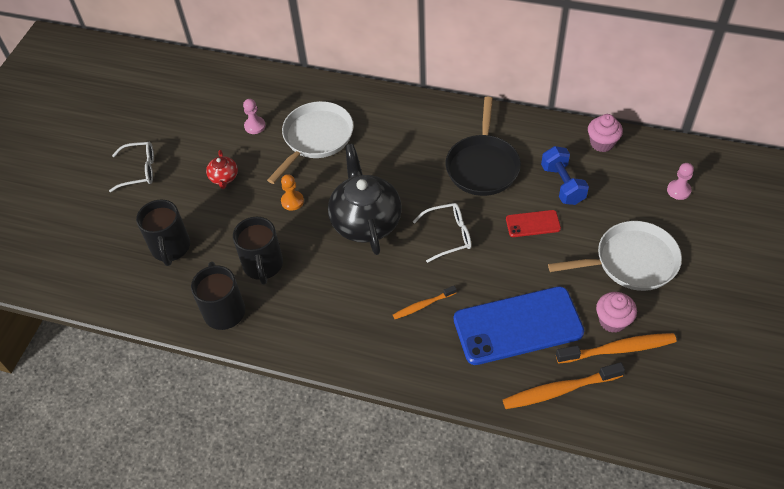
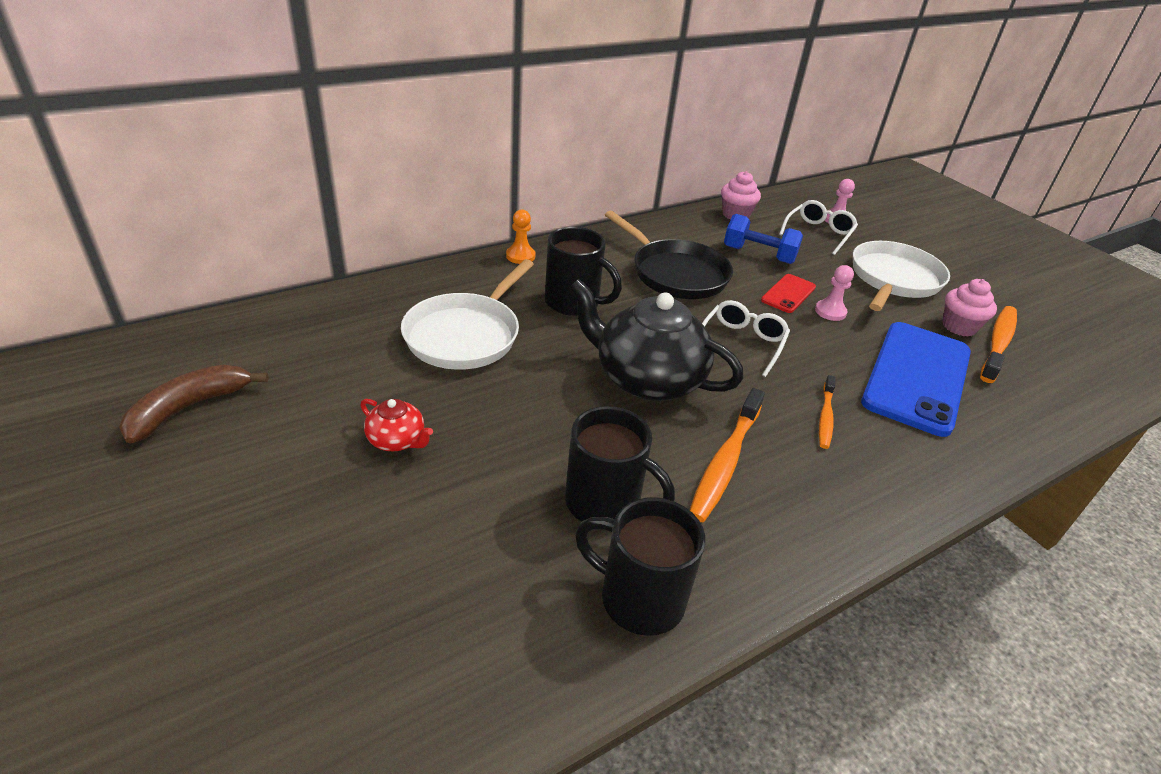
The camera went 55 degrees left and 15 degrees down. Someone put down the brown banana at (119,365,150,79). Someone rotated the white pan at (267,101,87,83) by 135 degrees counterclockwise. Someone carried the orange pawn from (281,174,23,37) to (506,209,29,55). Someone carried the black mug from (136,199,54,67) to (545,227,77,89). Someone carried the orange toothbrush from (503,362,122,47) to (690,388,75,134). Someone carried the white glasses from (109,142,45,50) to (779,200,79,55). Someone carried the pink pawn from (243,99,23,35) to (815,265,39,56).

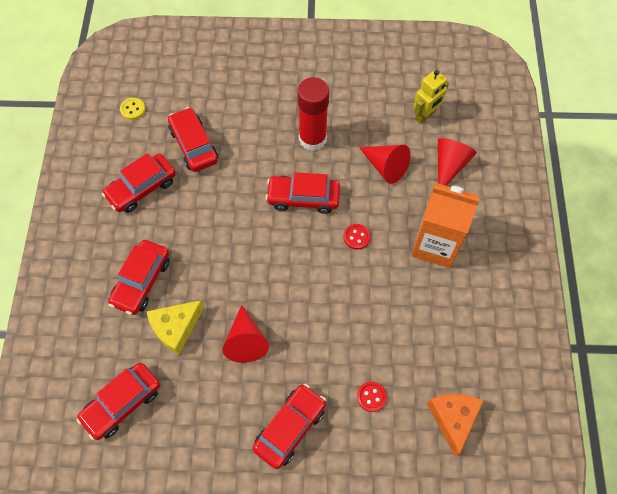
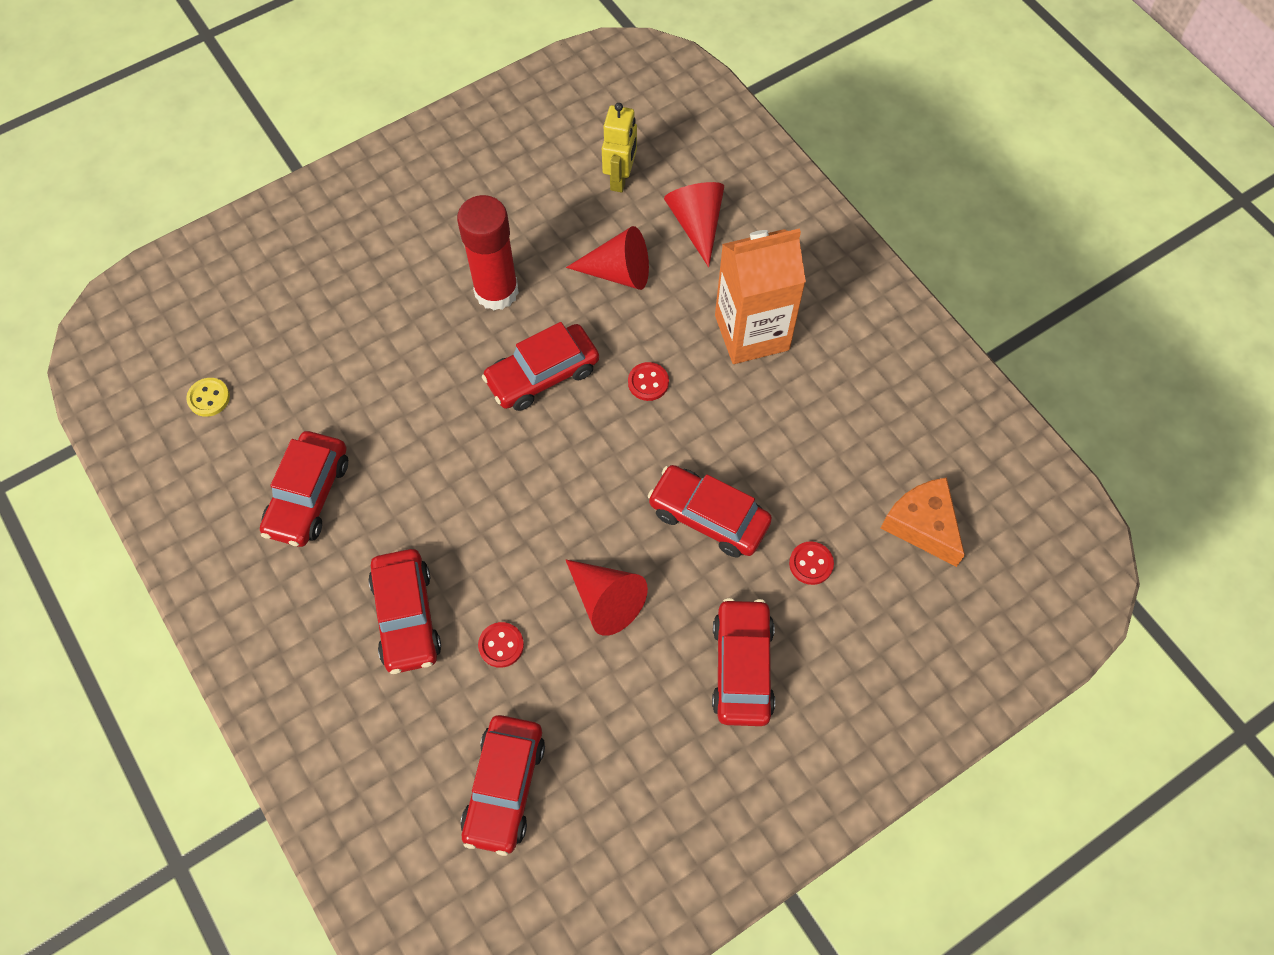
The camera went 35 degrees left and 0 degrees up. Someone swapped the yellow cheese at (146,300,58,55) for the red button at (478,622,46,46). Someone carried the red car from (168,107,50,65) to (648,465,124,93).

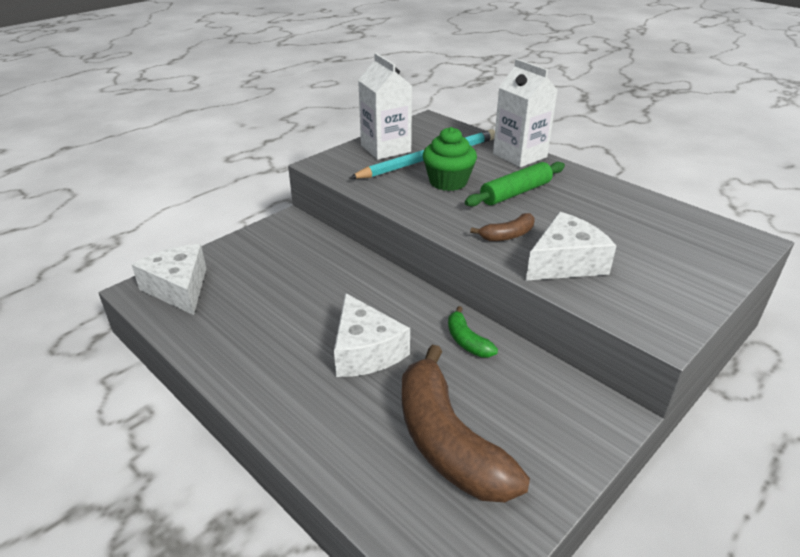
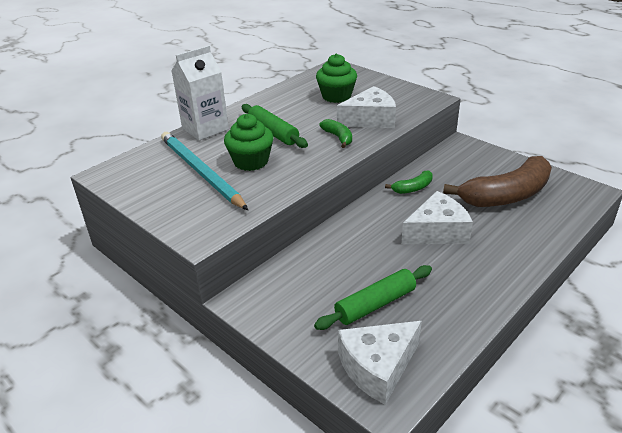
The camera went 90 degrees left and 0 degrees up. Someone put down the green rolling pin at (314,265,118,65). Someone put down the green cupcake at (316,54,41,49). Someone repainted the brown banana at (470,213,65,28), which became the green banana at (319,119,33,29). Someone rotated the white cheese at (526,212,90,69) by 105 degrees clockwise. Someone took away the white carton at (358,53,54,107).

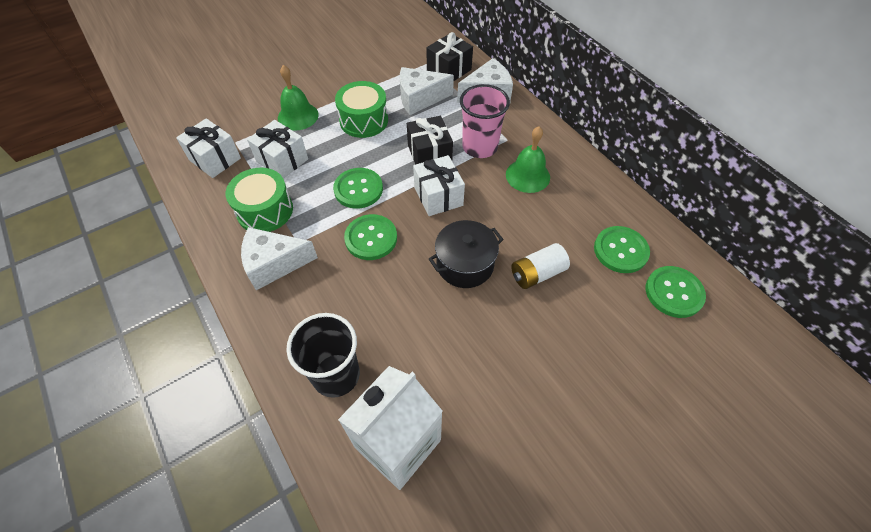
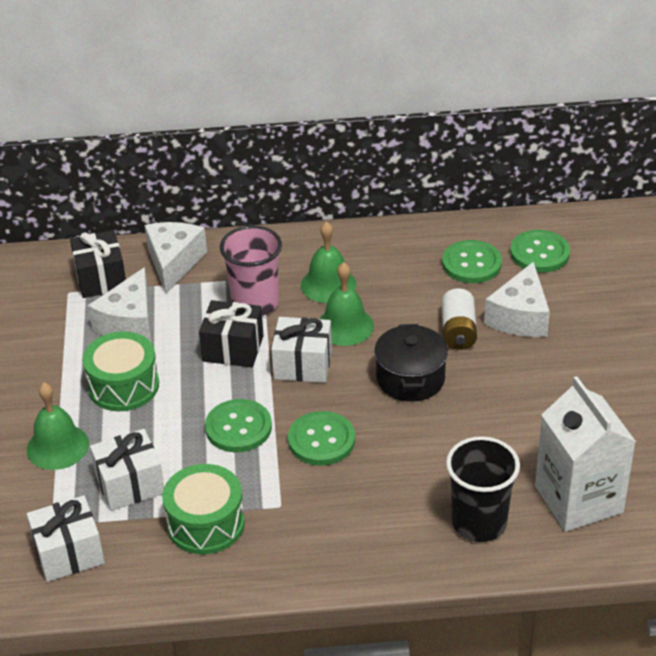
The camera went 60 degrees left and 15 degrees down. Someone put down the green bell at (319,262,55,84). Someone carried the white cheese from (241,227,77,63) to (484,262,66,75).

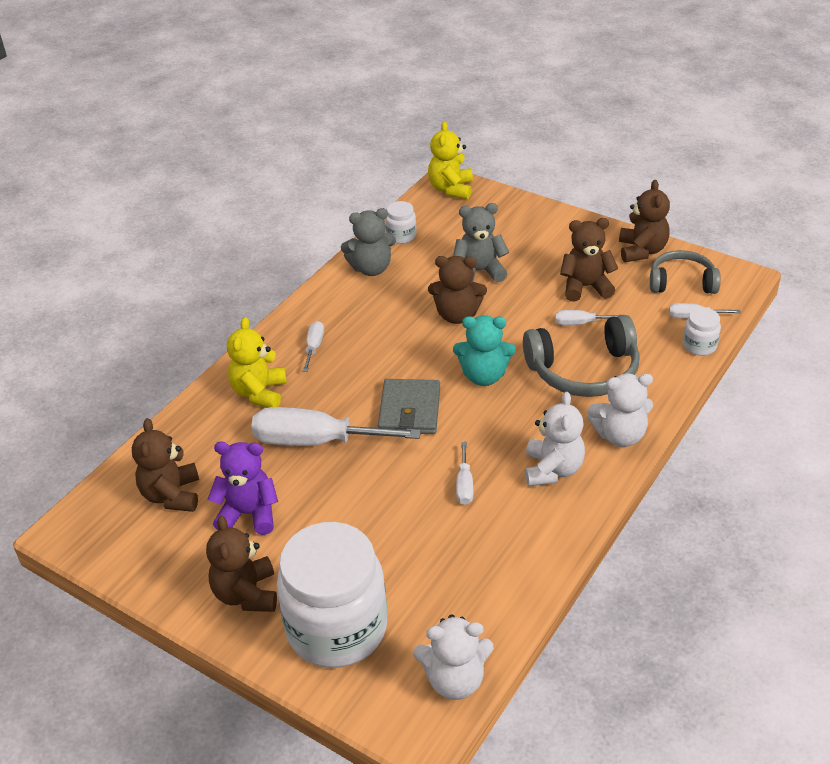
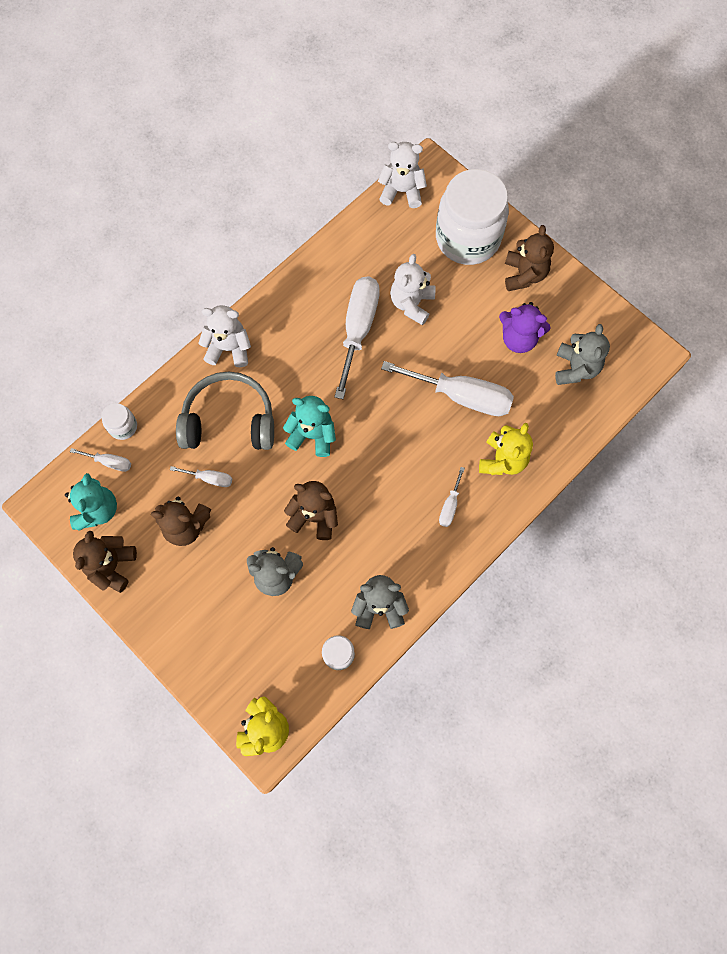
The camera went 170 degrees left and 30 degrees up. Someone swapped the grey headphones at (650,250,71,44) for the turquoise teddy bear at (65,473,52,58). Someone scaled the white screwdriver at (456,442,17,63) by 2.17. Someone carried the white teddy bear from (525,392,60,94) to (390,254,46,71). Someone repainted the brown teddy bear at (132,418,67,94), which became the grey teddy bear at (555,324,55,61). Someone took away the grey wallet at (378,379,62,55).

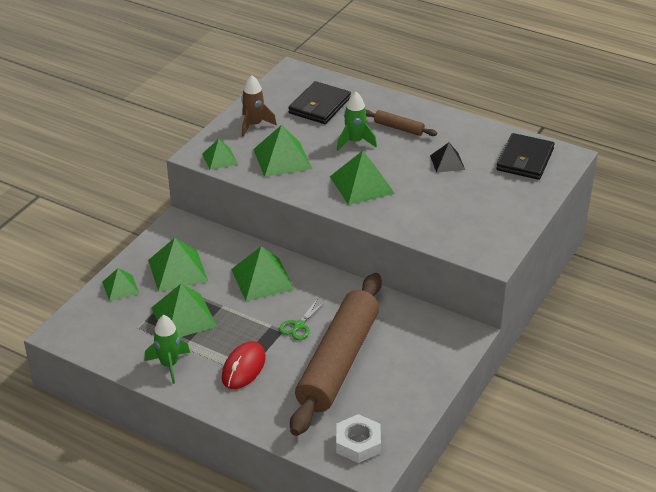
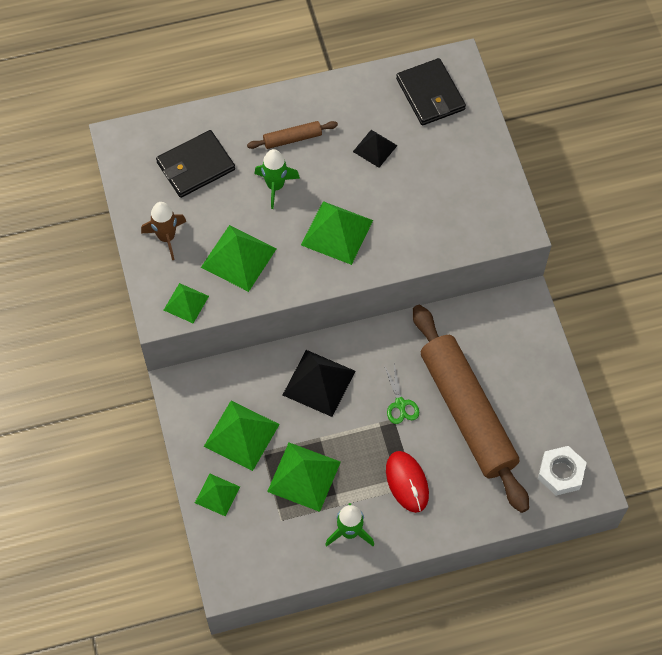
The camera went 45 degrees left and 25 degrees up. Someone rotated the black wallet at (289,81,62,43) by 75 degrees clockwise. Someone repainted the green pyramid at (231,246,64,55), which became the black pyramid at (283,350,72,67).

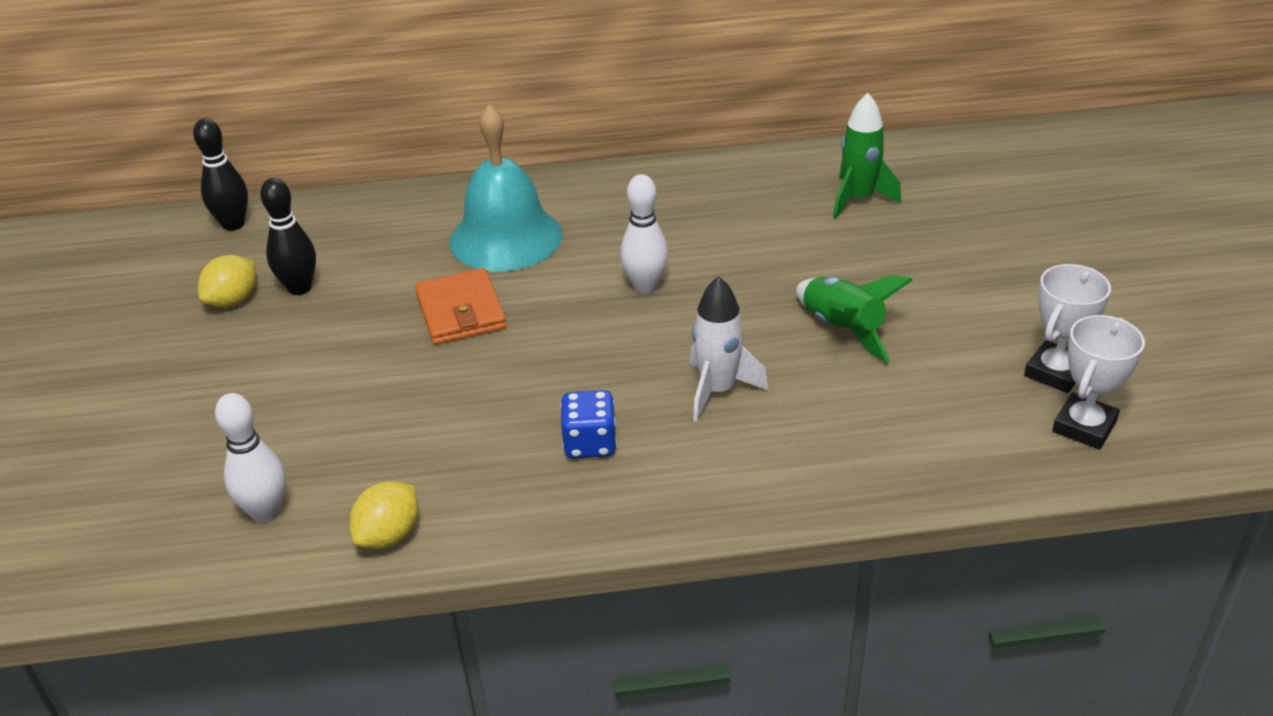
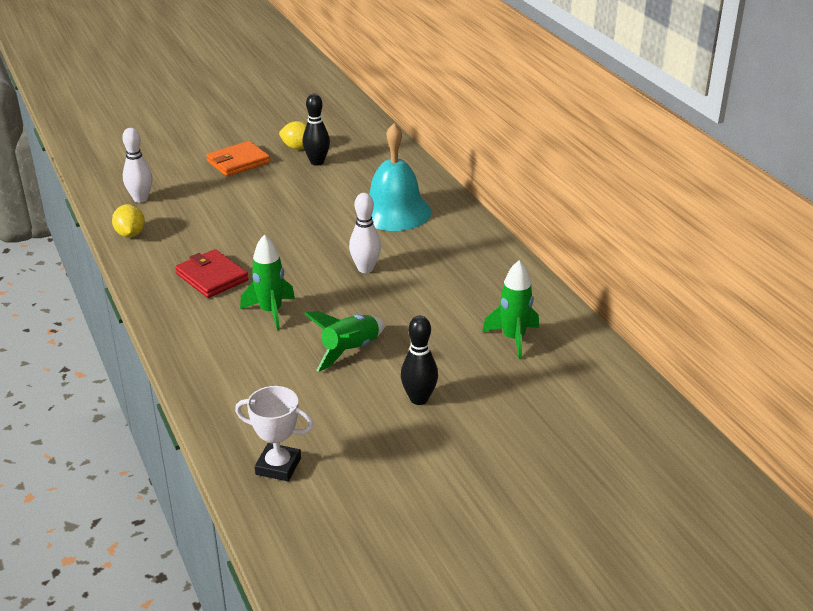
The camera went 70 degrees right and 5 degrees down. Someone rotated the yellow lemon at (350,481,68,68) by 60 degrees clockwise. Someone swapped the blue dice at (560,390,57,68) for the red wallet at (175,249,74,49). Someone carried the orange wallet from (415,268,92,77) to (206,141,64,36). Someone repainted the white rocket at (690,276,78,146), which became the green rocket at (240,234,55,96). Someone carried the black bowling pin from (193,118,55,113) to (401,316,37,89). Someone took away the white trophy at (1024,264,87,129).

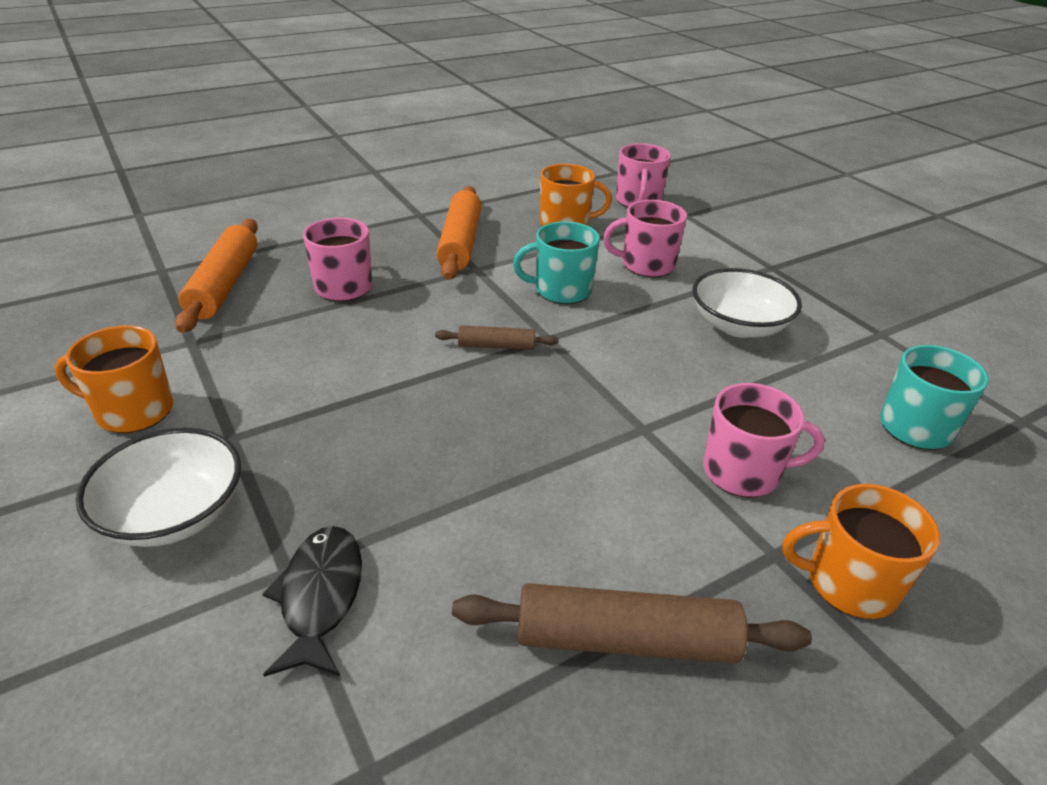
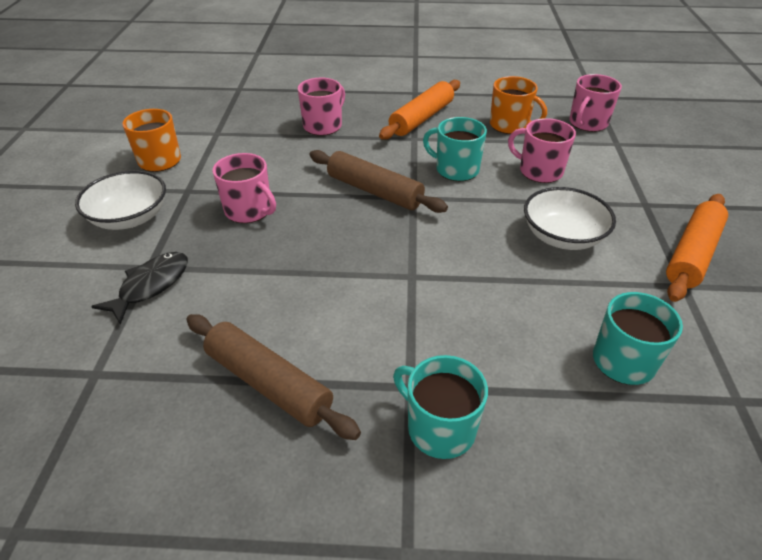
The camera went 35 degrees right and 5 degrees up. Someone carried the pink mug from (703,383,121,114) to (212,153,64,70). Someone scaled the brown rolling pin at (435,325,124,25) by 1.87. Someone repainted the orange mug at (782,484,158,135), which became the turquoise mug at (393,355,95,104). Someone carried the orange rolling pin from (175,219,83,114) to (666,194,62,108).

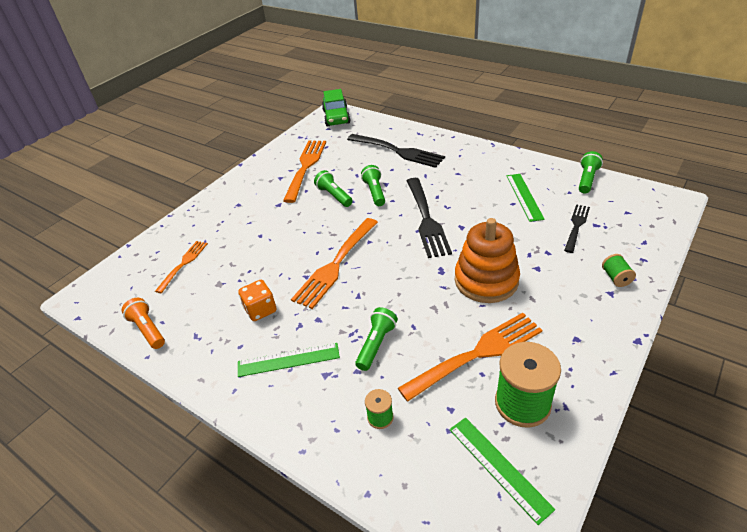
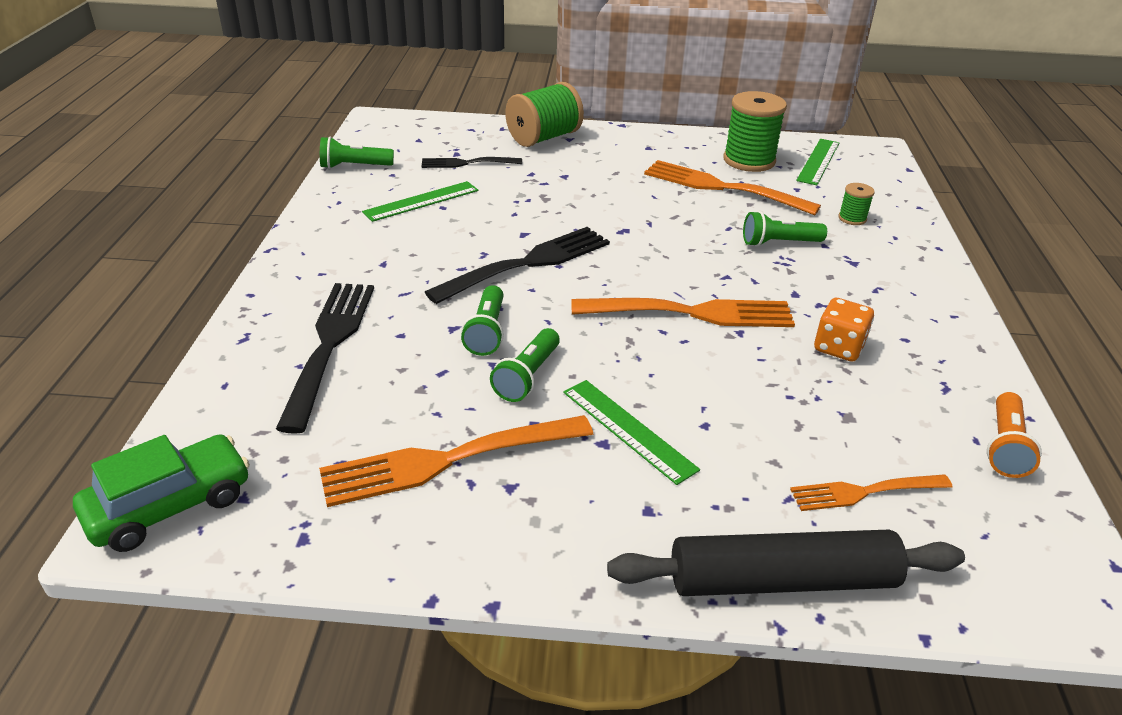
The camera went 125 degrees left and 5 degrees down. Someone rotated the green flashlight at (361,165,24,41) by 45 degrees counterclockwise. Someone scaled the green spool at (602,254,34,33) by 2.08. Someone carried the green ruler from (238,343,102,34) to (563,380,137,105). Someone put down the black rolling pin at (607,530,358,66). Someone took away the orange stacking toy at (455,218,65,85).

